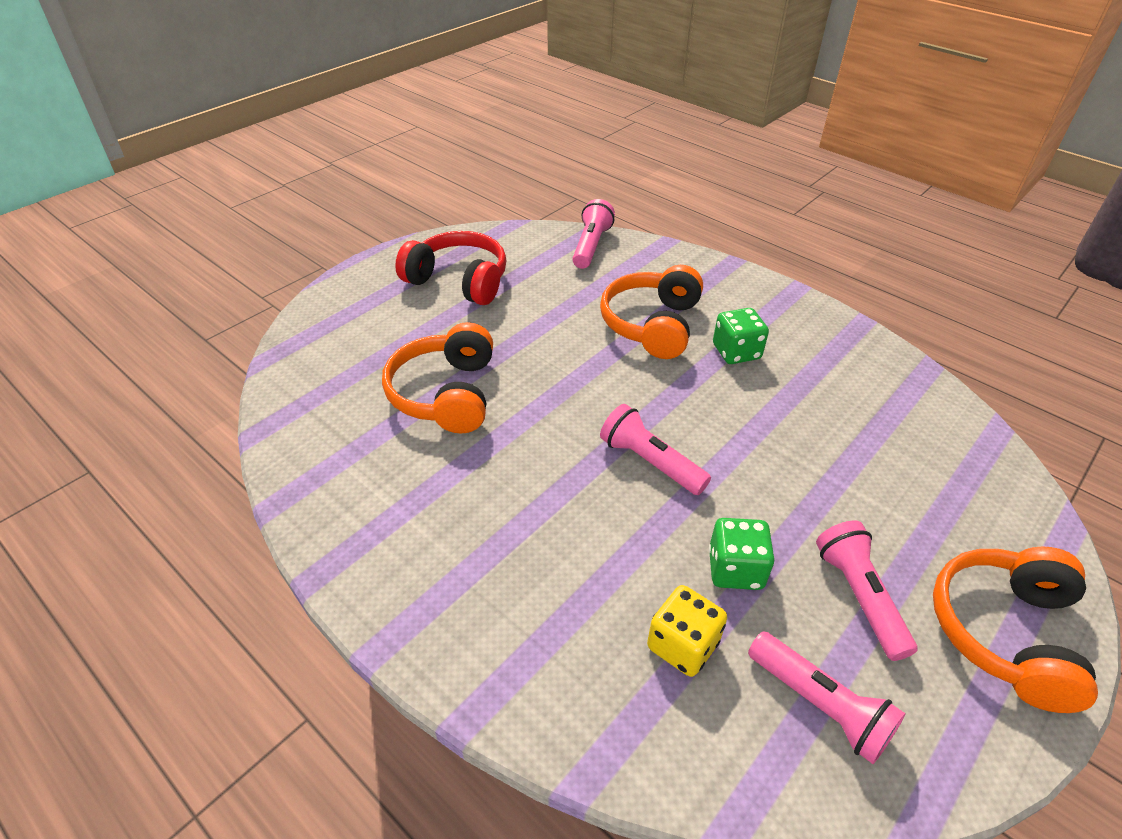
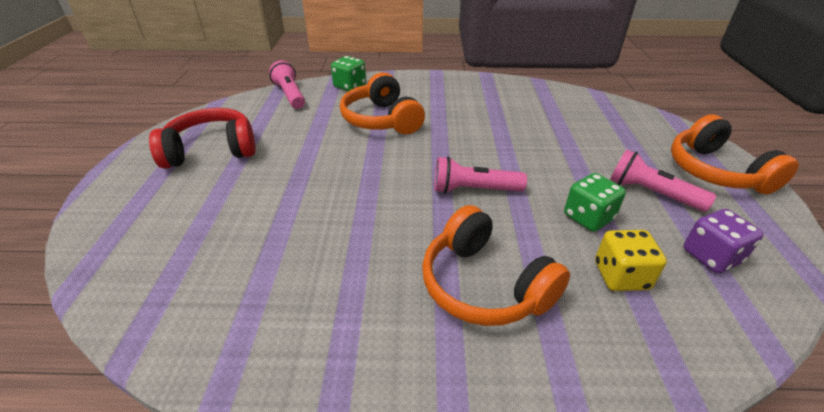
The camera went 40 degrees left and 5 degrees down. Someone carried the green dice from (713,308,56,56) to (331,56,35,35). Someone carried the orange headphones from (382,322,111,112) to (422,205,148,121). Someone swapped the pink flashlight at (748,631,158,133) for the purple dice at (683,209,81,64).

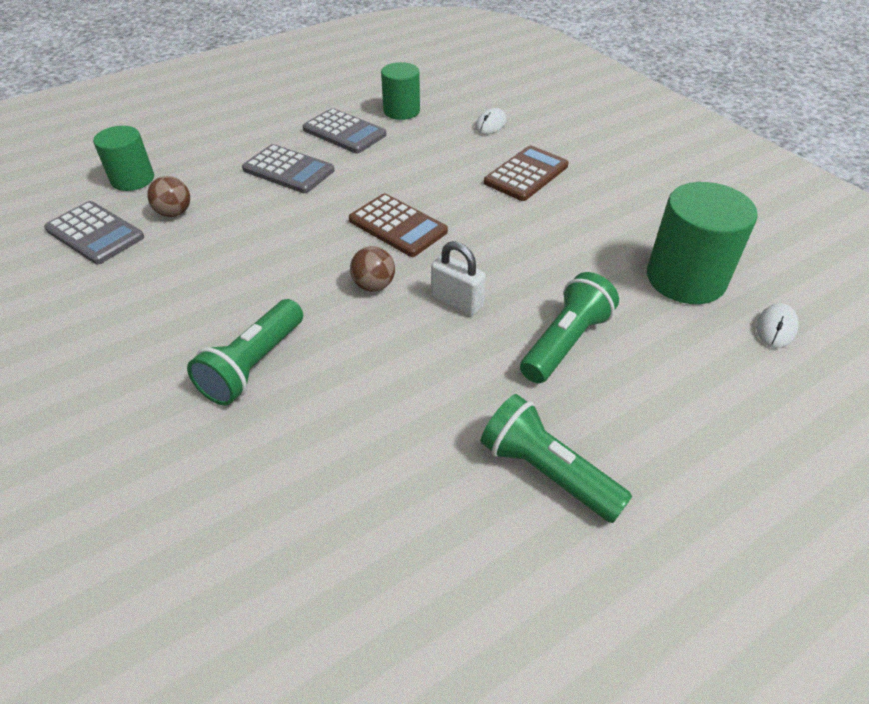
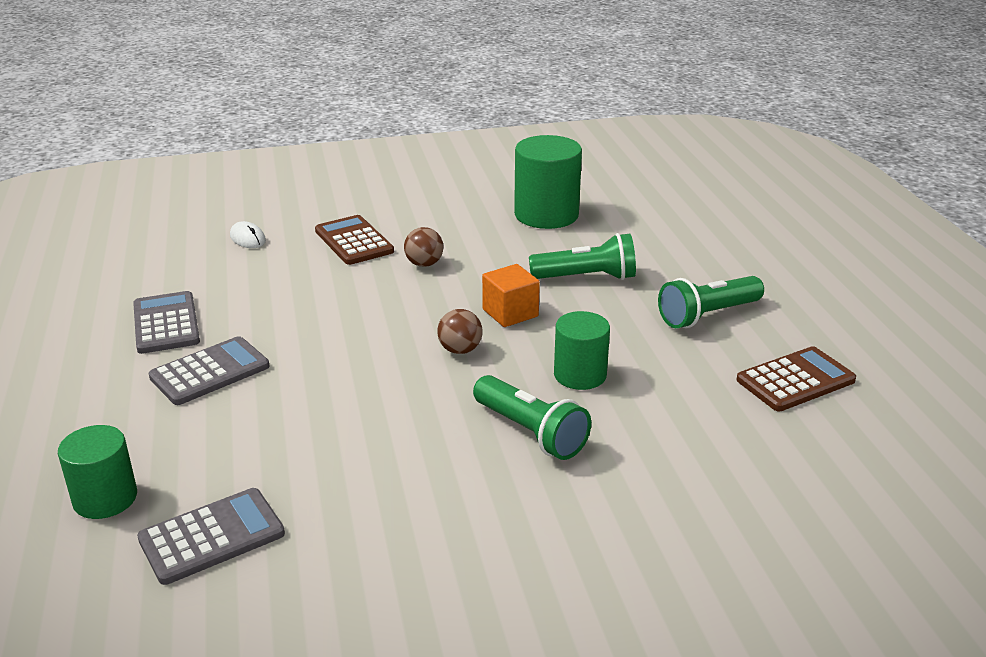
The camera went 70 degrees left and 15 degrees down. Someone rotated the grey calculator at (302,108,85,45) by 75 degrees counterclockwise. Someone carried the brown ball from (147,176,43,41) to (404,227,39,40). Someone swapped the white padlock at (431,241,55,75) for the orange cube at (482,264,58,63). Someone rotated the green flashlight at (520,272,99,111) by 120 degrees clockwise. Someone carried the green cylinder from (381,62,39,58) to (554,311,56,79). Someone carried the brown calculator from (349,194,99,63) to (736,346,120,65). Someone took away the white mouse at (756,303,43,45).

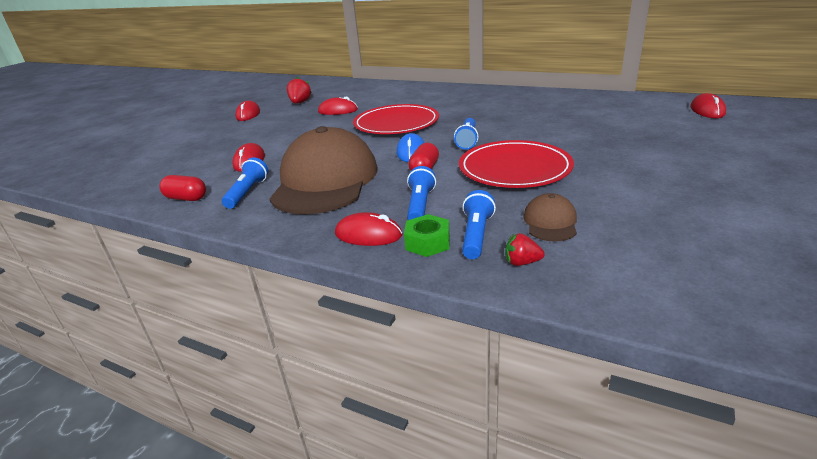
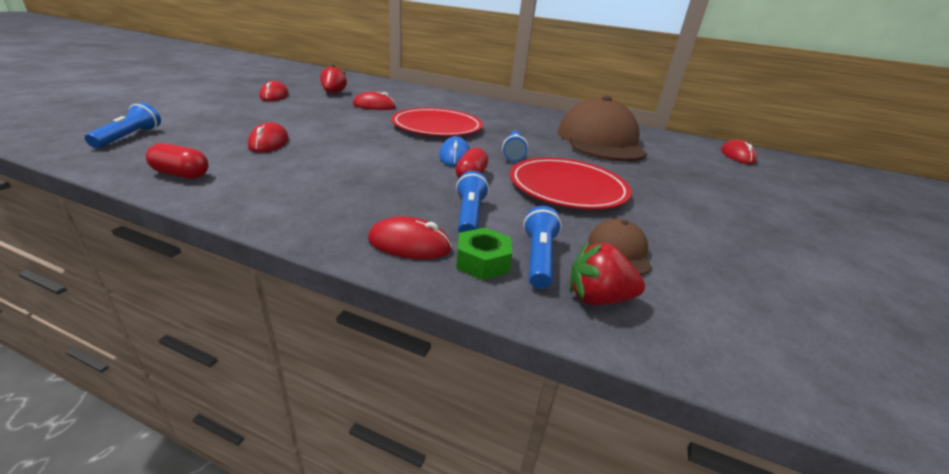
The camera went 10 degrees left and 0 degrees up. Someone carried the blue flashlight from (222,157,47,52) to (85,103,76,45). Someone carried the brown cap from (269,126,109,88) to (558,96,89,66). Someone scaled the red strawberry at (505,233,40,33) by 1.58.

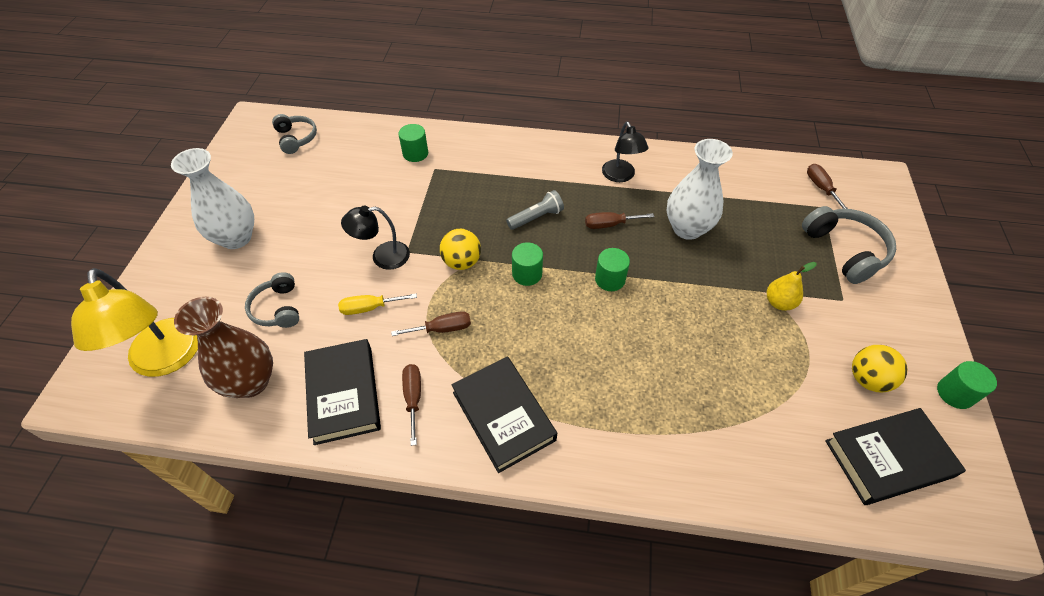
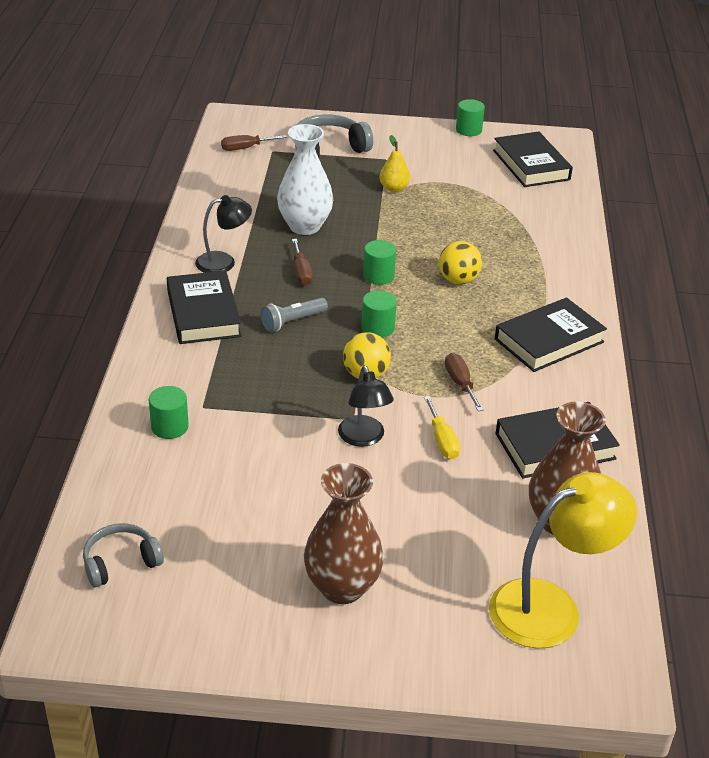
The camera went 95 degrees left and 15 degrees down. Someone put down the black book at (167,271,74,73). Someone rotated the grey flashlight at (506,190,58,40) by 90 degrees counterclockwise. Someone repainted the white vase at (171,148,83,101), which became the brown vase at (304,463,80,141). Someone carried the yellow ball from (852,345,55,47) to (439,241,43,43). Someone took away the grey headphones at (245,272,54,56). Someone took away the brown screwdriver at (402,364,19,82).

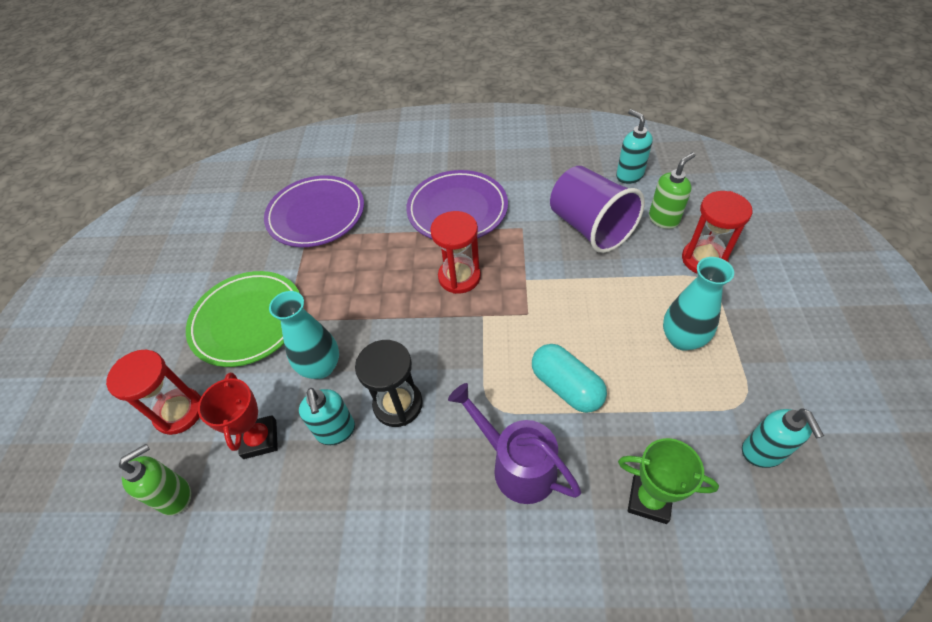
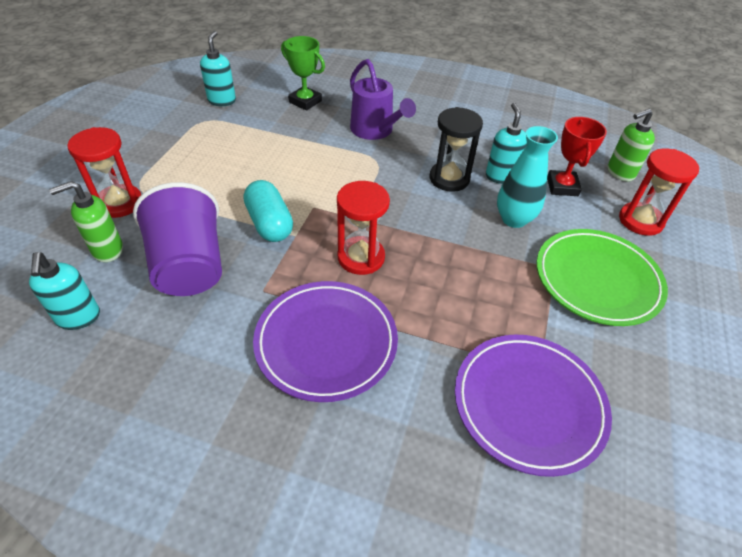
The camera went 170 degrees left and 5 degrees down. Someone carried the turquoise capsule from (532,344,75,69) to (243,180,50,62). Someone took away the turquoise vase at (663,257,71,94).

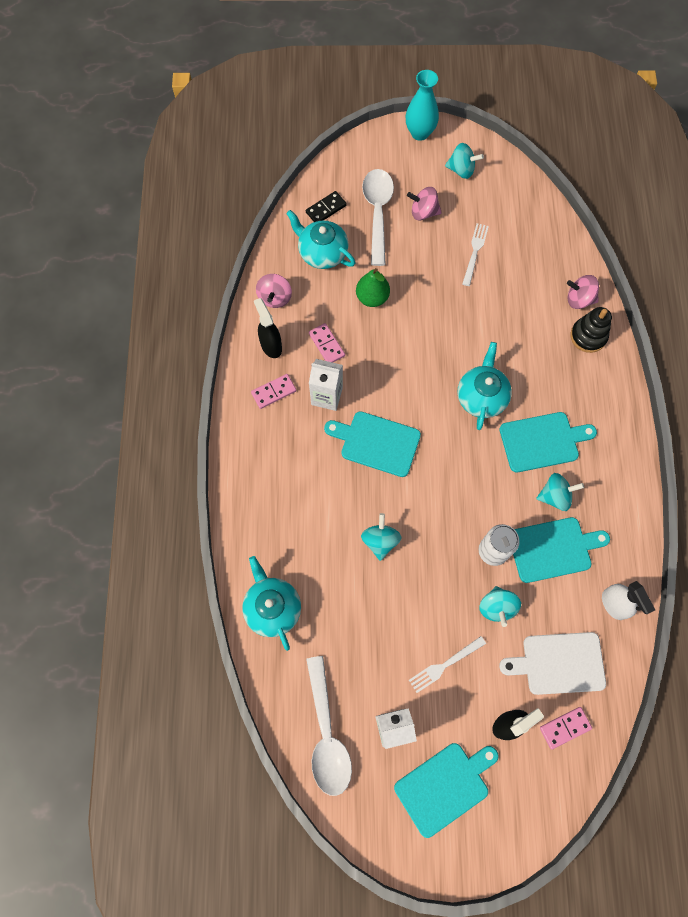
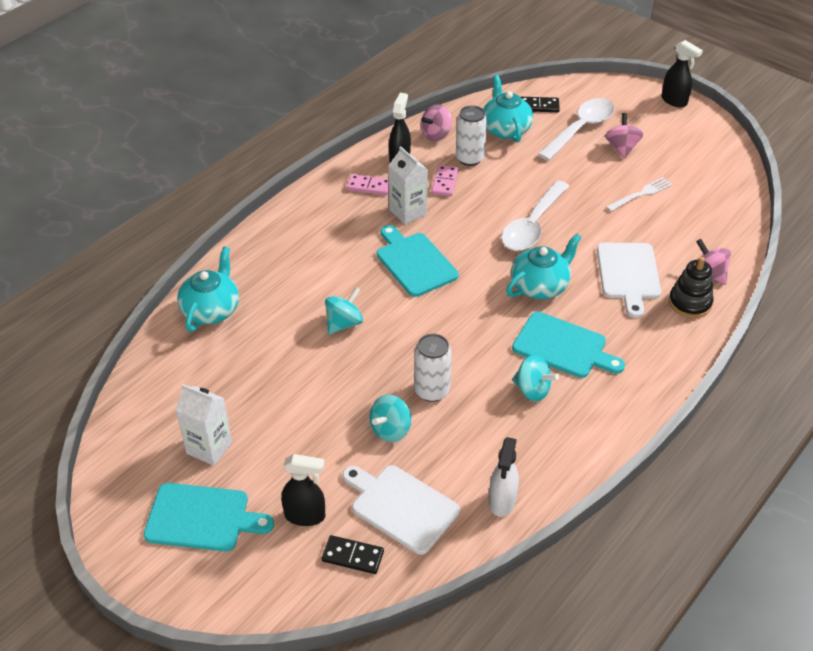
The camera went 40 degrees right and 25 degrees down. Someone repainted the pink domino at (540,707,52,42), which became the black domino at (322,535,62,39). Someone put down the white can at (456,105,31,61). Someone carried the white spoon from (306,656,46,140) to (501,180,69,71). Someone put down the white cutting board at (597,243,64,75). Someone rotated the pink spinning top at (407,187,35,33) by 45 degrees clockwise. Someone swapped the turquoise vase at (406,70,33,71) for the black spray bottle at (661,40,42,67). Someone took away the green pear at (356,268,34,39). Someone took away the white fork at (409,636,77,57). Someone took away the turquoise spinning top at (445,143,39,36). Someone took away the turquoise cutting board at (513,517,97,66).

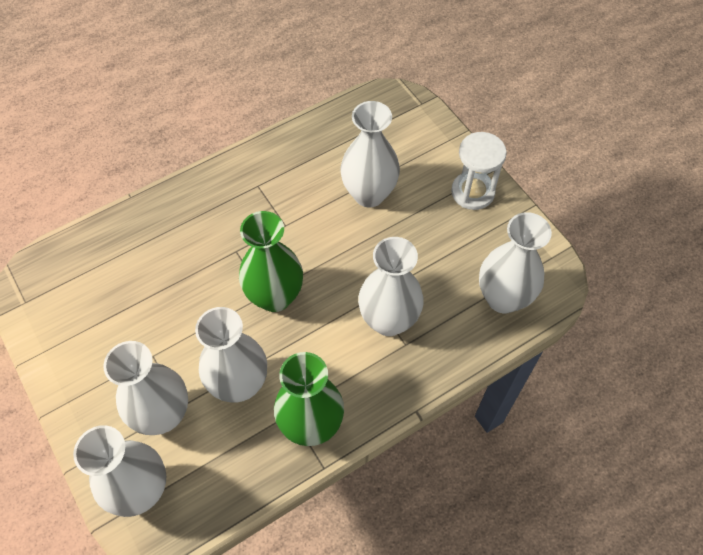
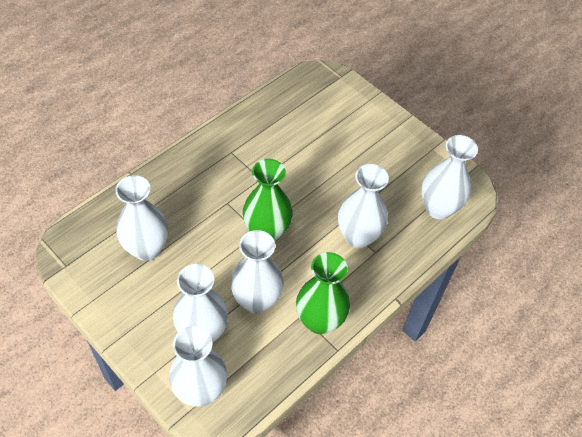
The camera went 15 degrees left and 5 degrees down. Someone carried the white vase from (340,101,60,106) to (115,175,53,86). Someone took away the white hourglass at (451,132,56,78).

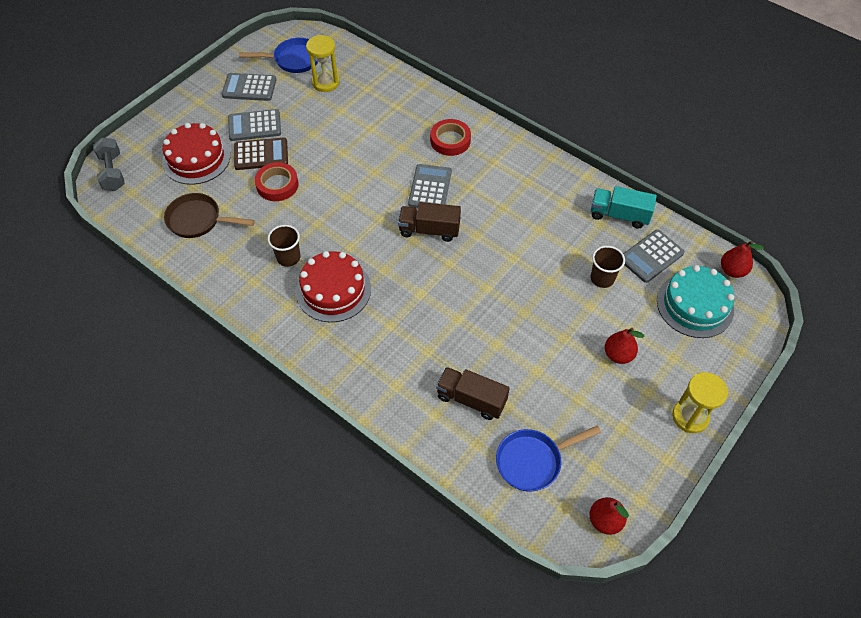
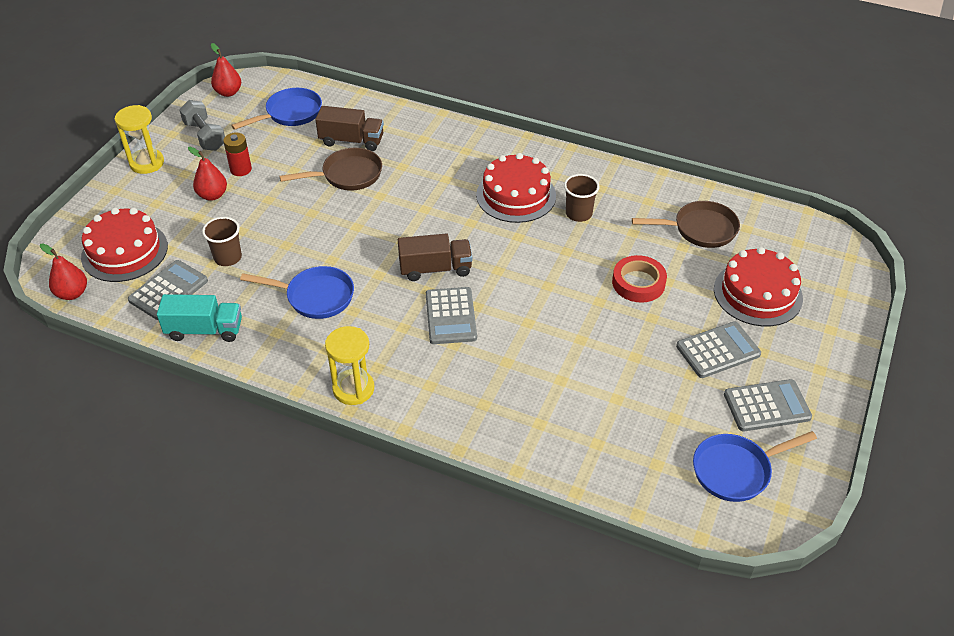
The camera went 165 degrees right and 10 degrees down. Someone repainted the turquoise cake at (657,265,77,73), which became the red cake at (81,208,87,74). Someone carried the grey dumbbell from (93,137,32,54) to (179,100,46,51). Someone put down the red battery at (223,132,29,44). Someone put down the blue pan at (240,266,114,53). Someone put down the brown pan at (279,148,103,43). Someone carried the yellow hourglass from (306,35,34,57) to (325,326,49,79). Someone took away the brown calculator at (234,137,54,33). Someone took away the red tape at (430,119,41,37).

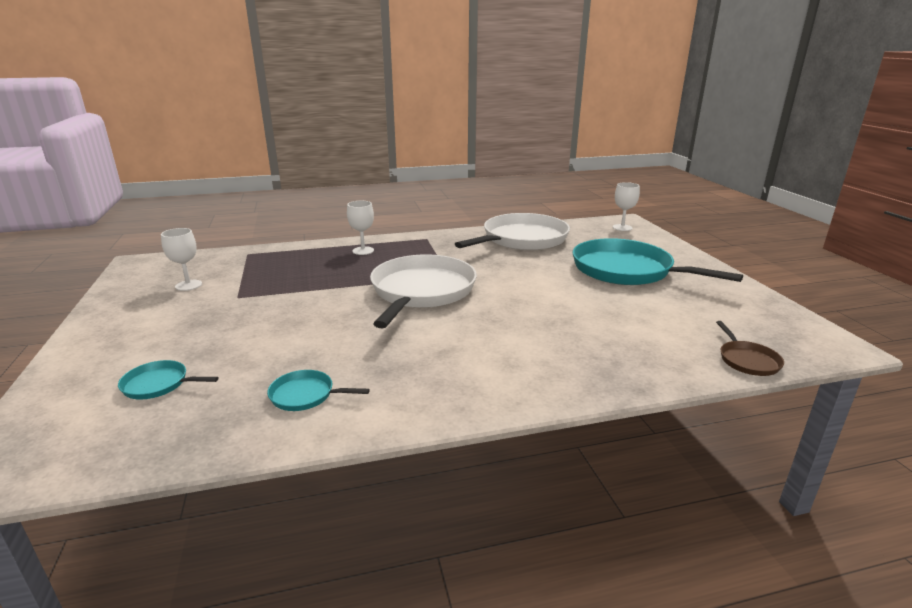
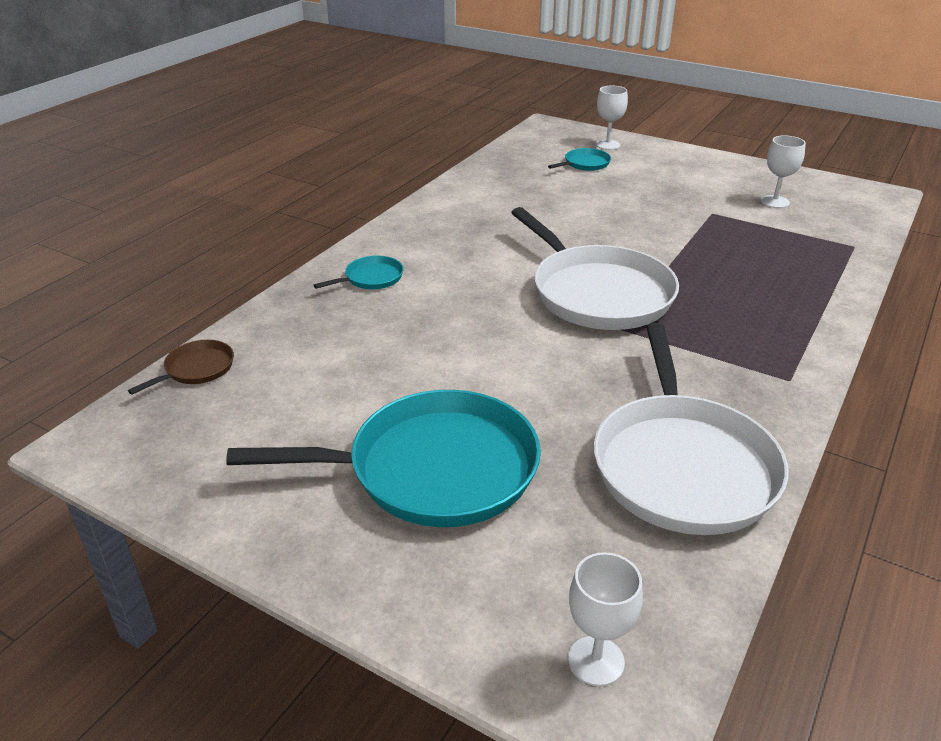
The camera went 135 degrees right and 10 degrees up. Someone rotated the brown pan at (716,321,68,55) by 90 degrees clockwise. Someone carried the turquoise pan from (267,370,103,41) to (314,256,90,33). Someone carried the white goblet from (347,201,27,54) to (596,85,32,65).

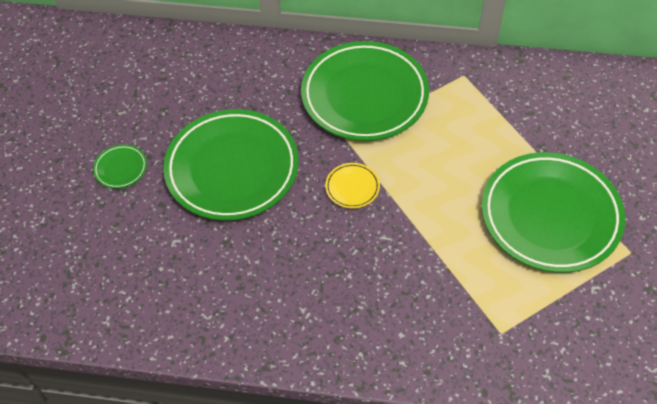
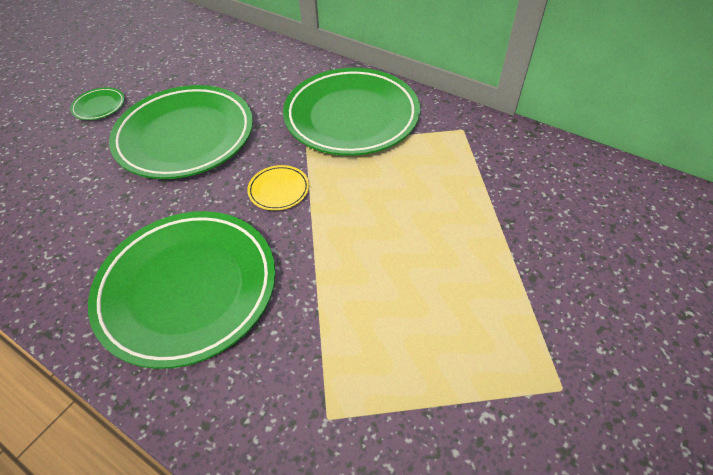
The camera went 25 degrees right and 5 degrees down. Someone carried the green plate from (482,152,143,121) to (88,211,188,158).

